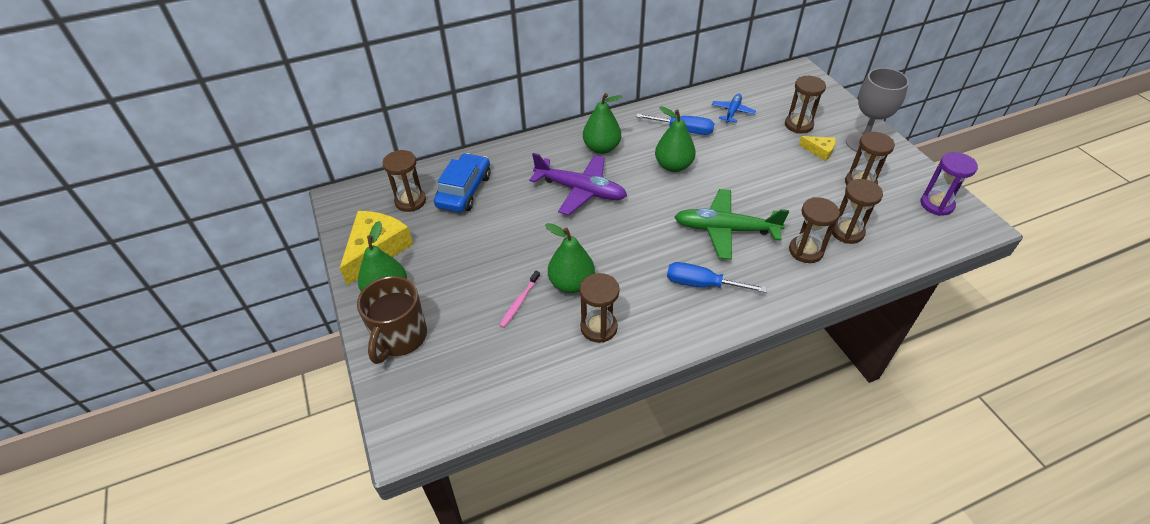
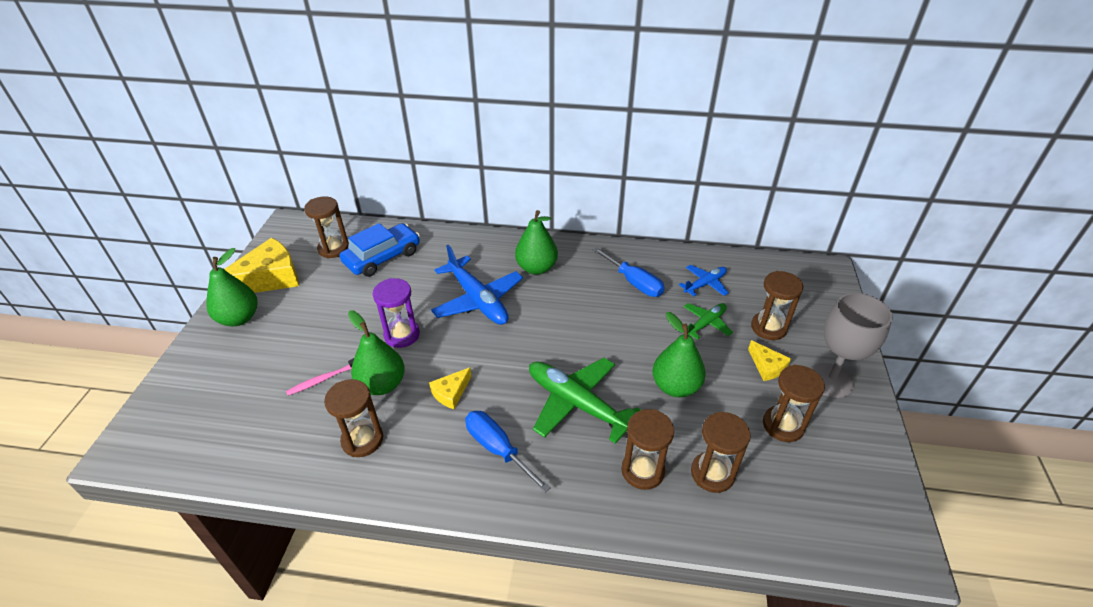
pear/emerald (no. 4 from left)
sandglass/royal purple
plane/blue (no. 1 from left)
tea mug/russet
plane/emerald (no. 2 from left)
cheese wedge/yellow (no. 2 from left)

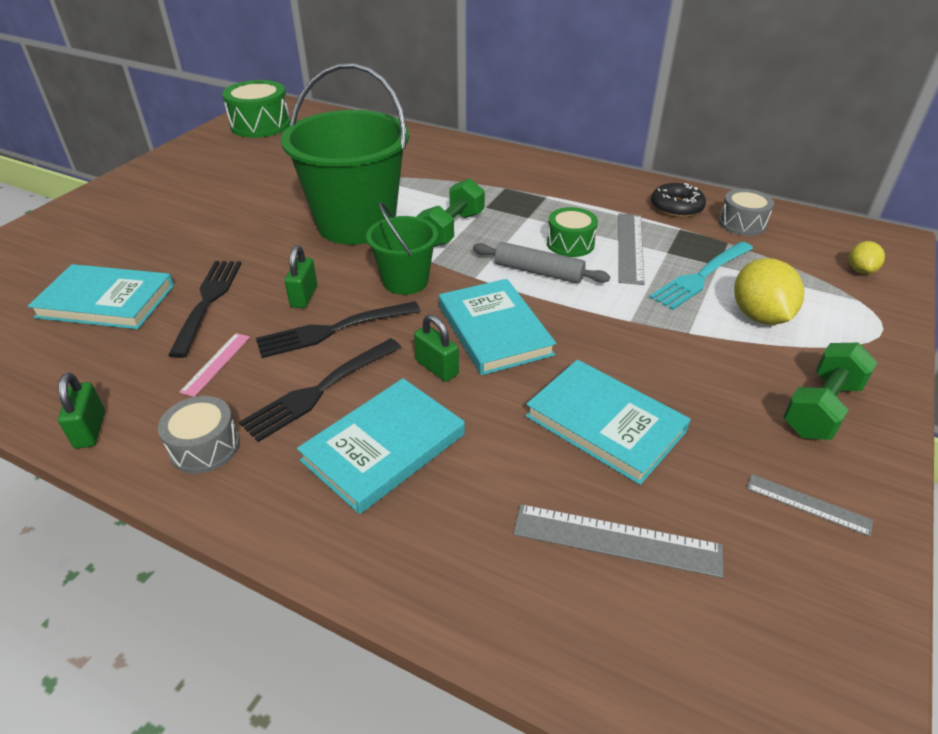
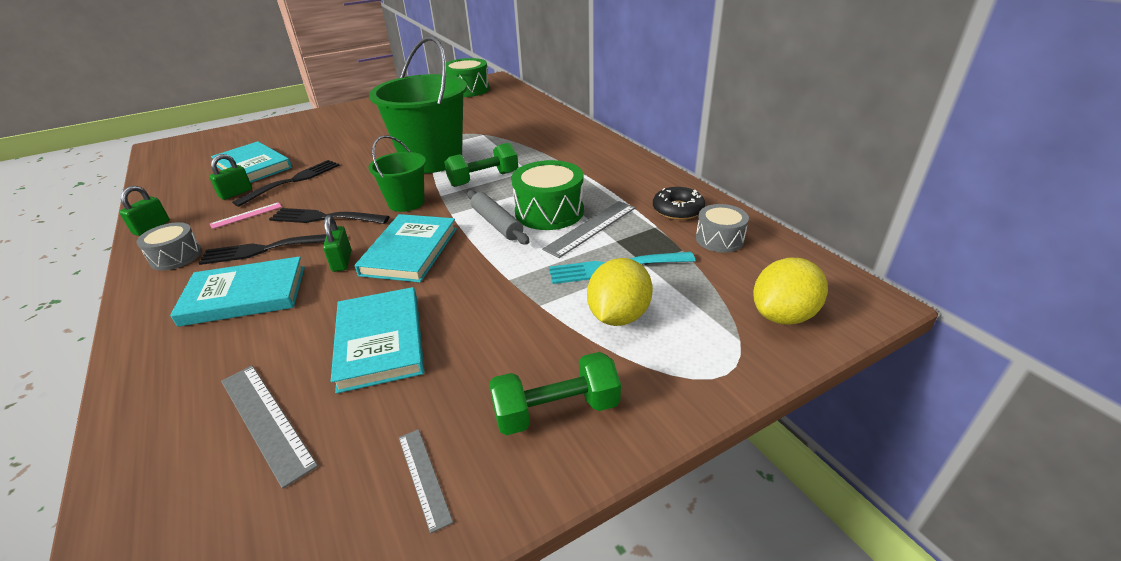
snare drum/emerald (no. 2 from left)
lemon/yellow (no. 2 from left)
padlock/emerald (no. 2 from left)

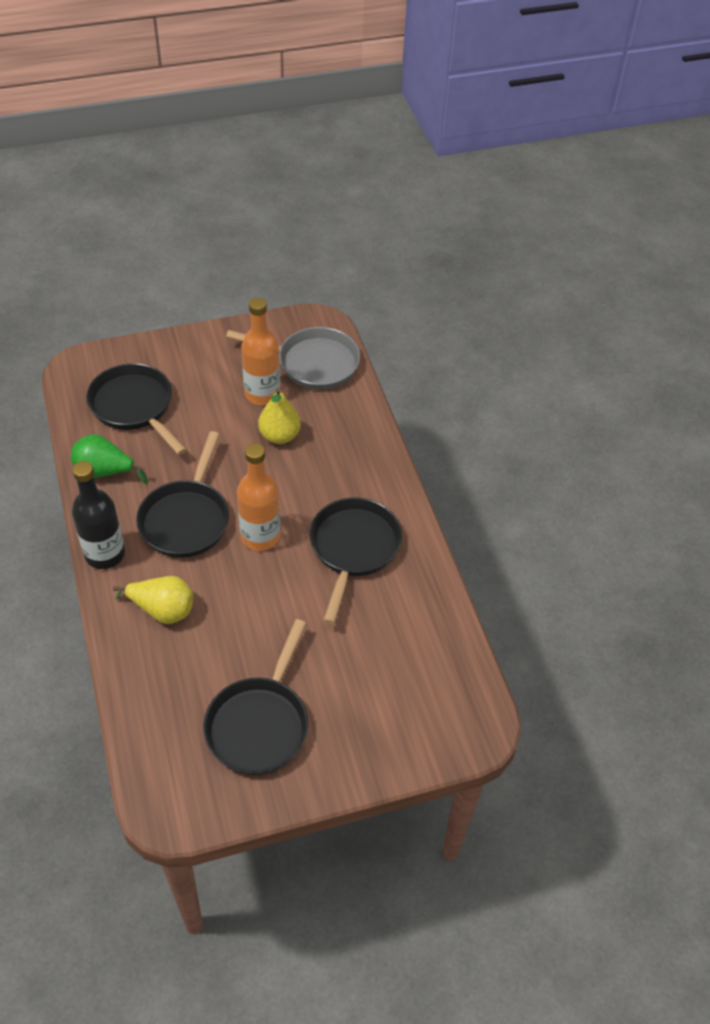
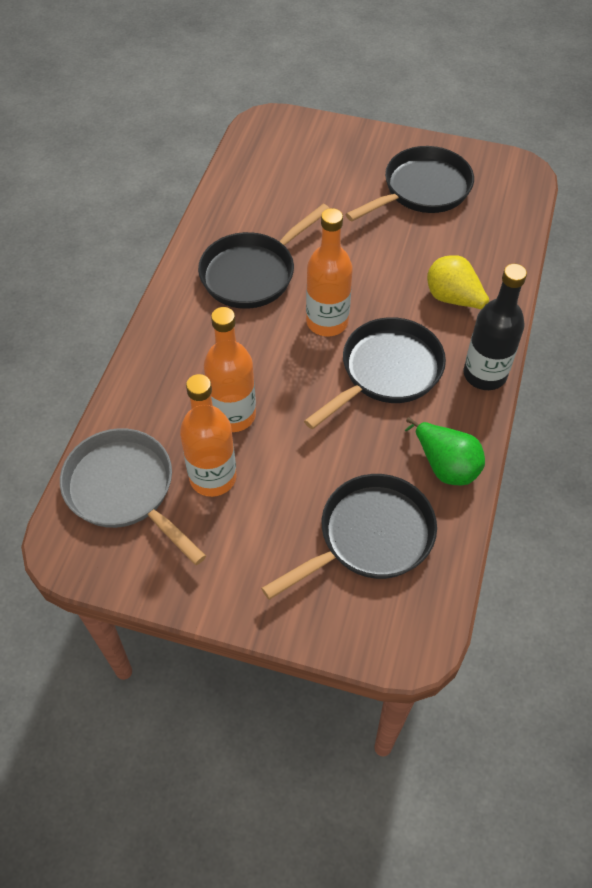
skillet/jet-black (no. 2 from left)
drink bottle/orange-coloured (no. 2 from left)

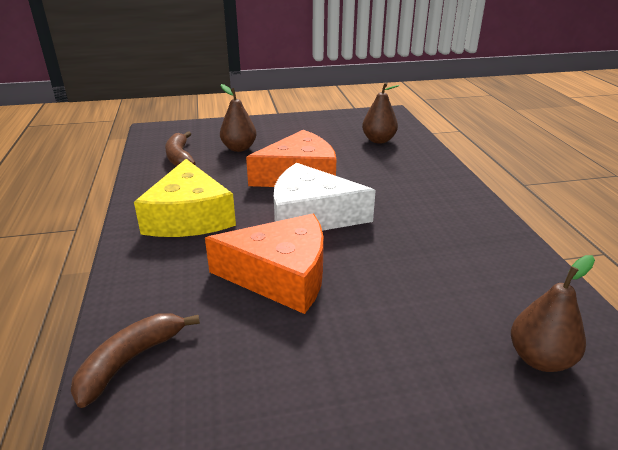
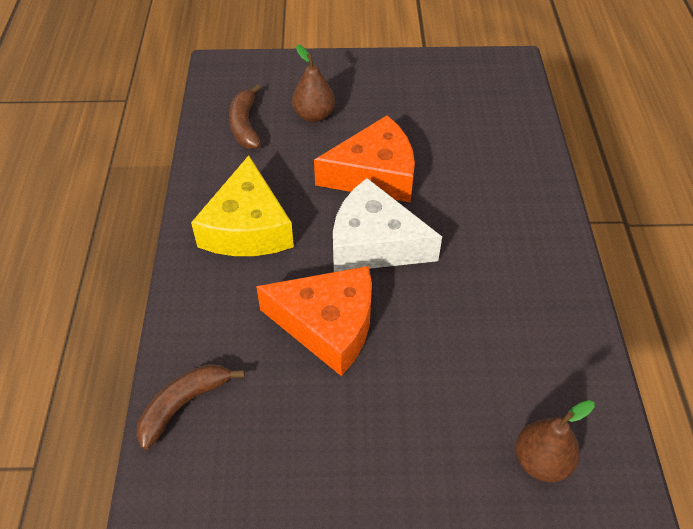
pear/russet (no. 2 from left in the first image)

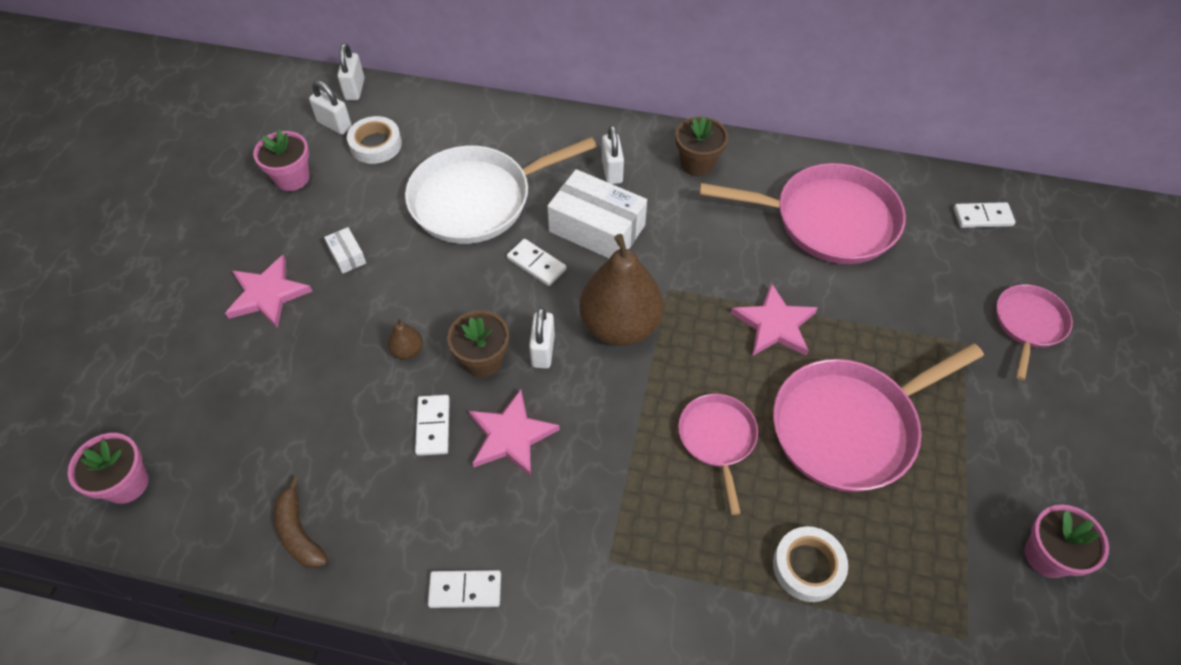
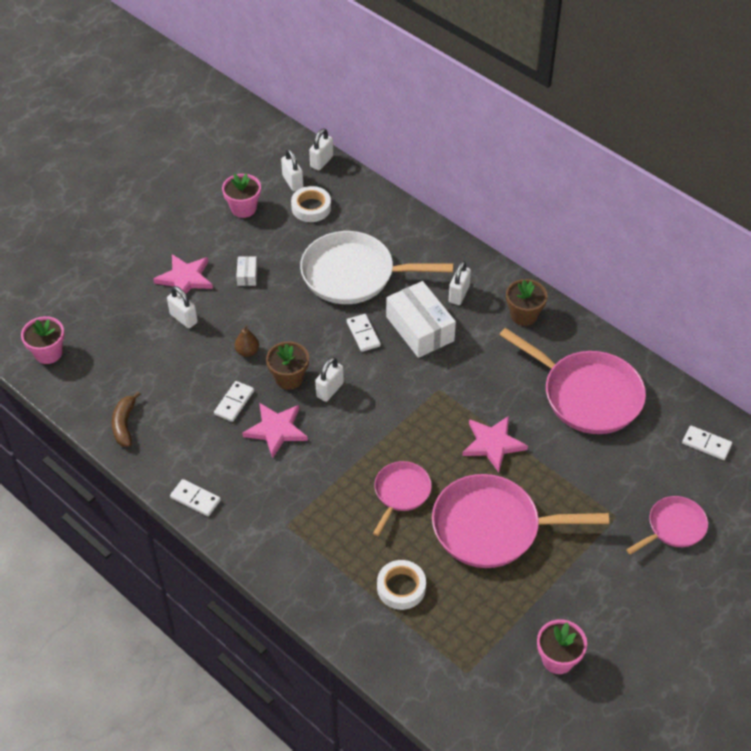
pear/russet (no. 2 from left in the first image)
padlock/snow-white (no. 1 from left)

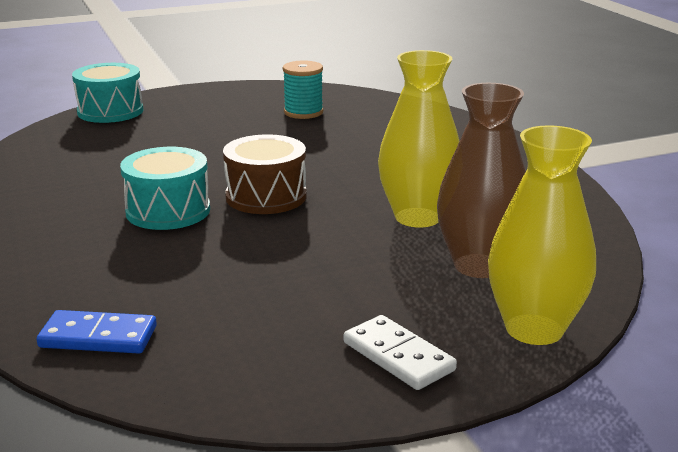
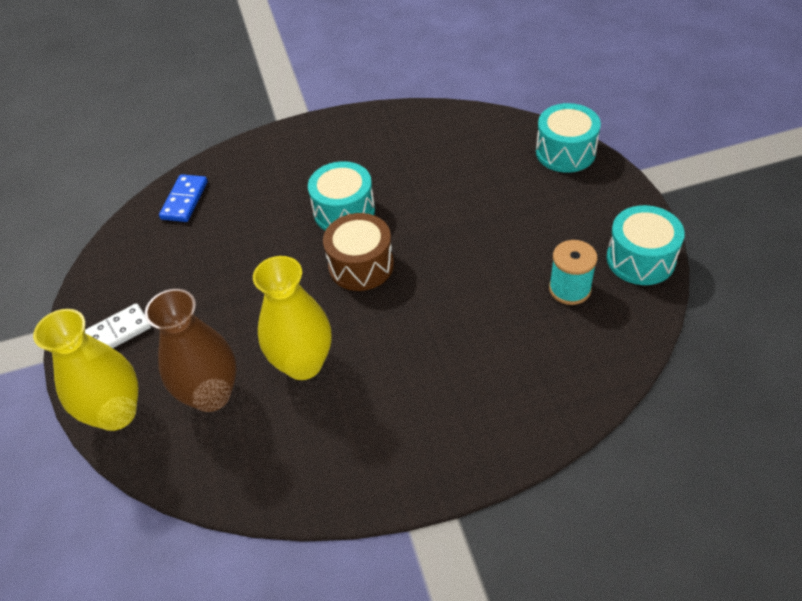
snare drum/teal (no. 3 from left)

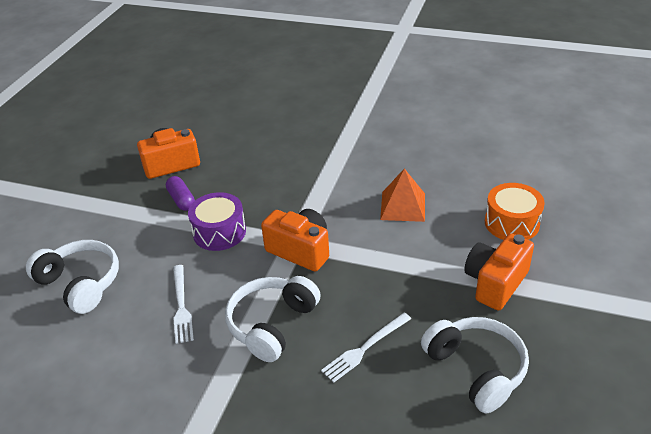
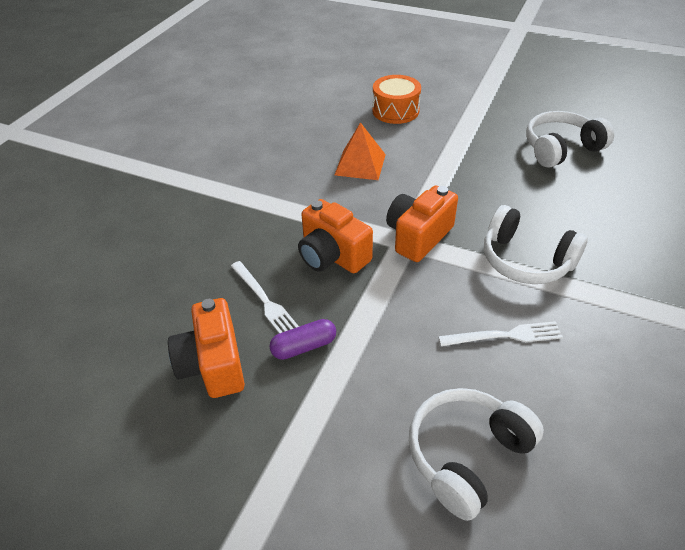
snare drum/royal purple
compact camera/orange-coloured (no. 2 from left)
table fork/snow-white (no. 1 from left)

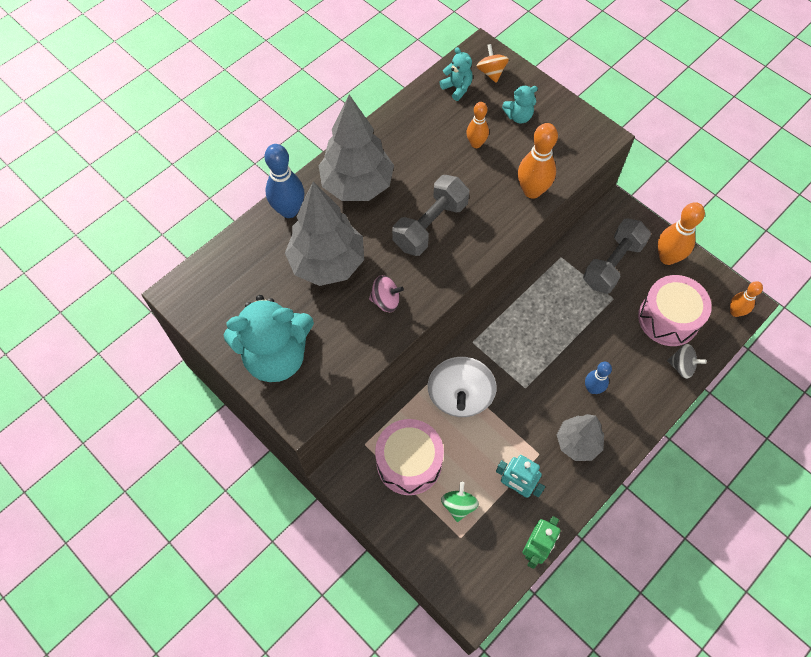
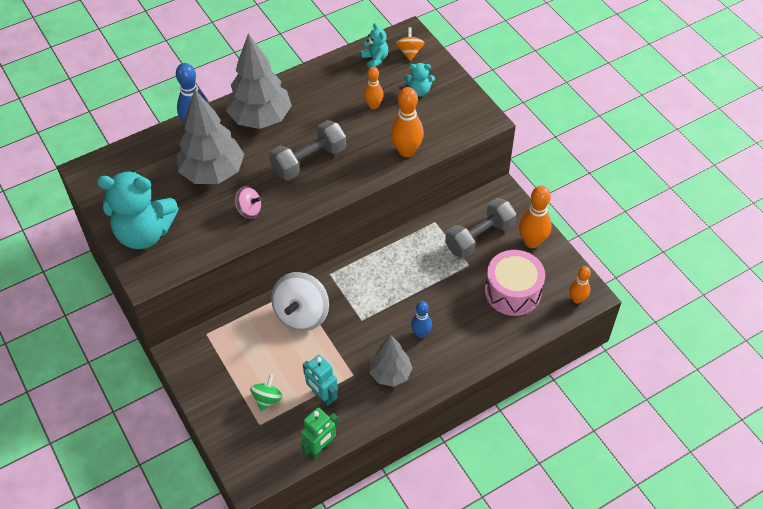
toy top/gray
snare drum/pink (no. 1 from left in the first image)

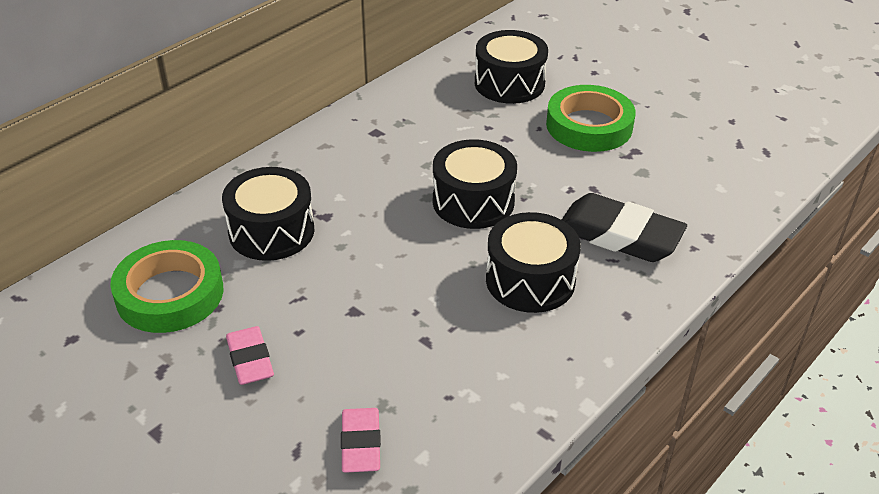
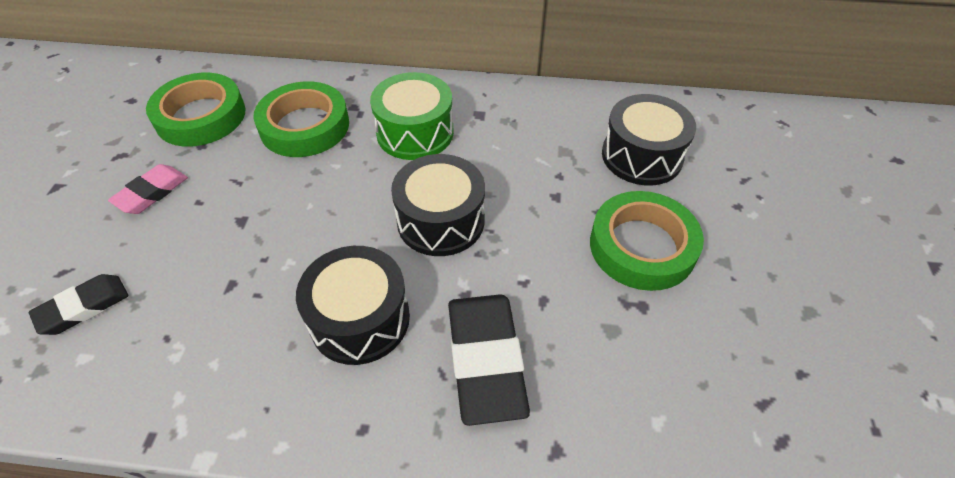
sticky tape/emerald (no. 2 from left)
eraser/jet-black (no. 1 from left)
snare drum/emerald

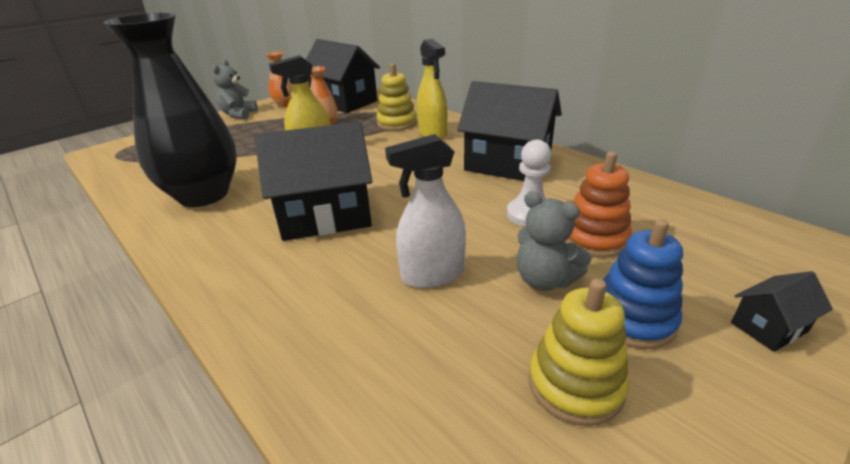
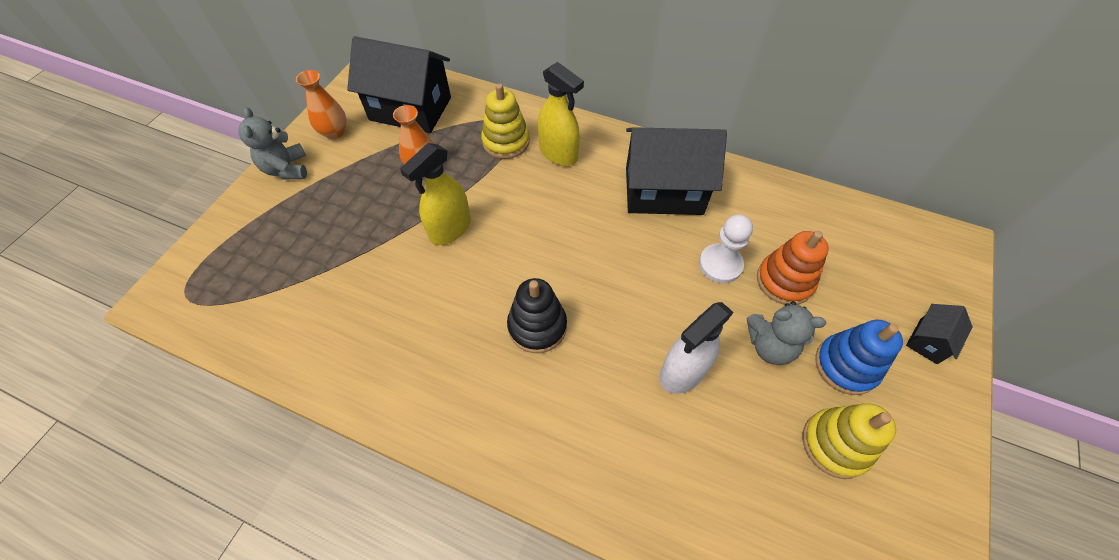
vase/jet-black
stacking rings/jet-black

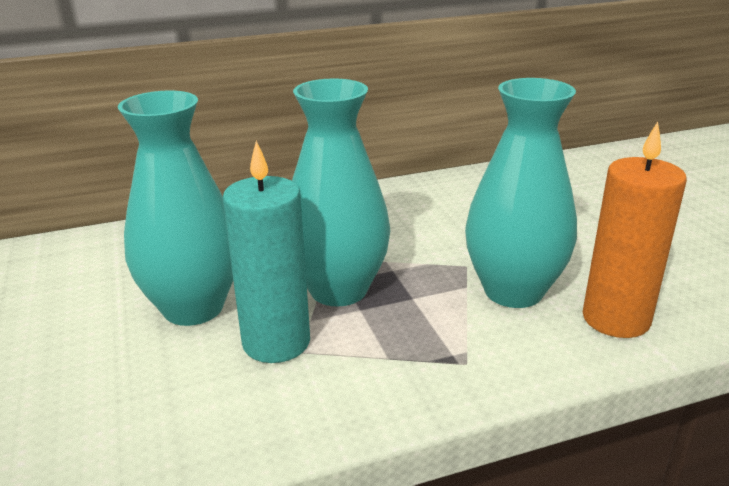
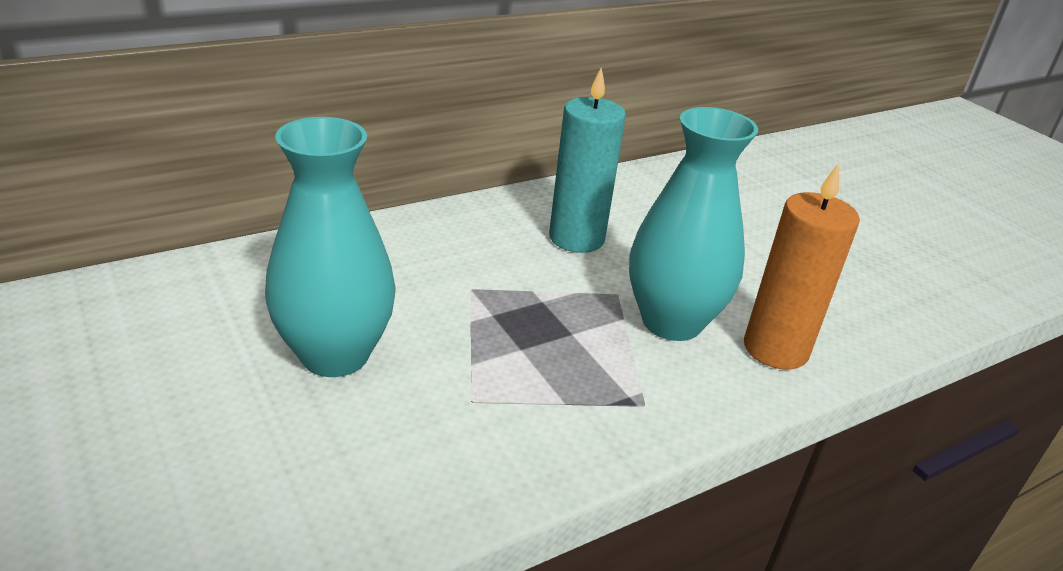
vase/teal (no. 2 from left in the first image)
candle/teal

